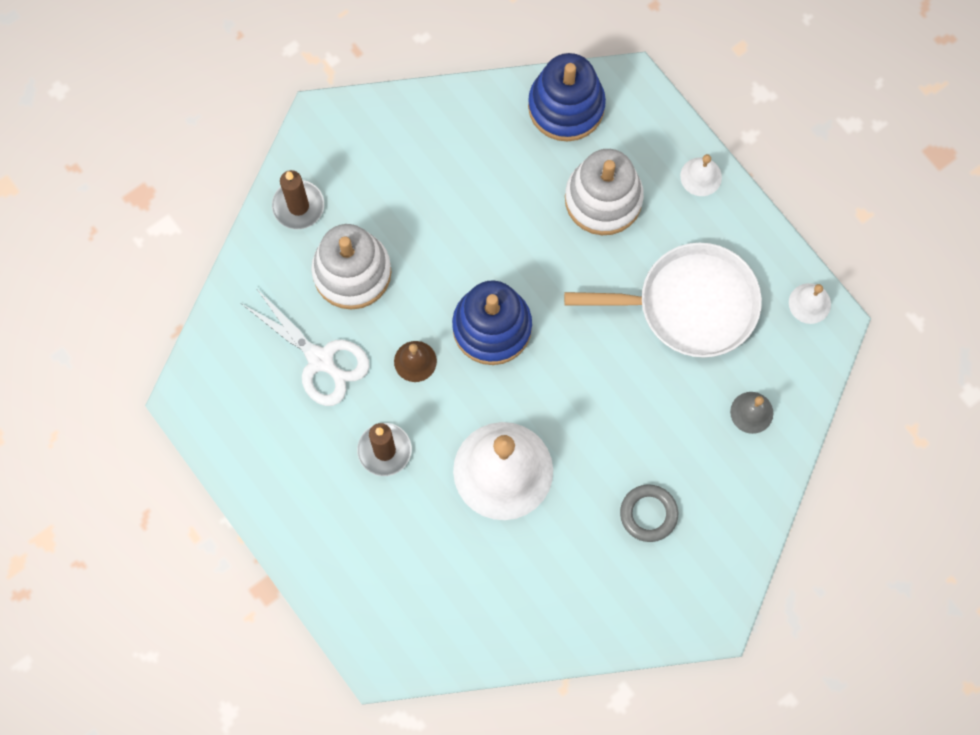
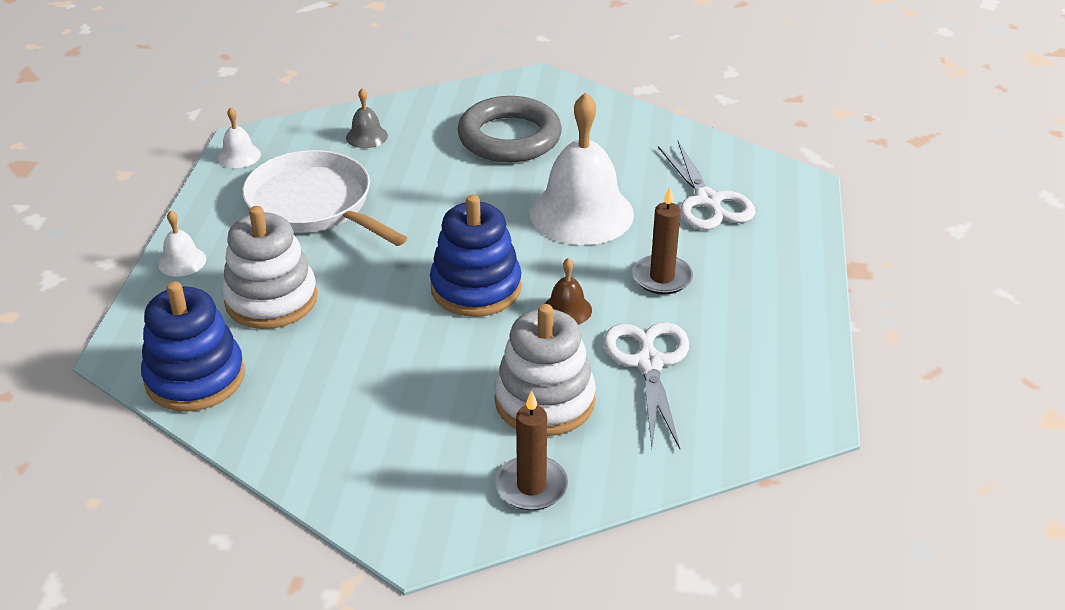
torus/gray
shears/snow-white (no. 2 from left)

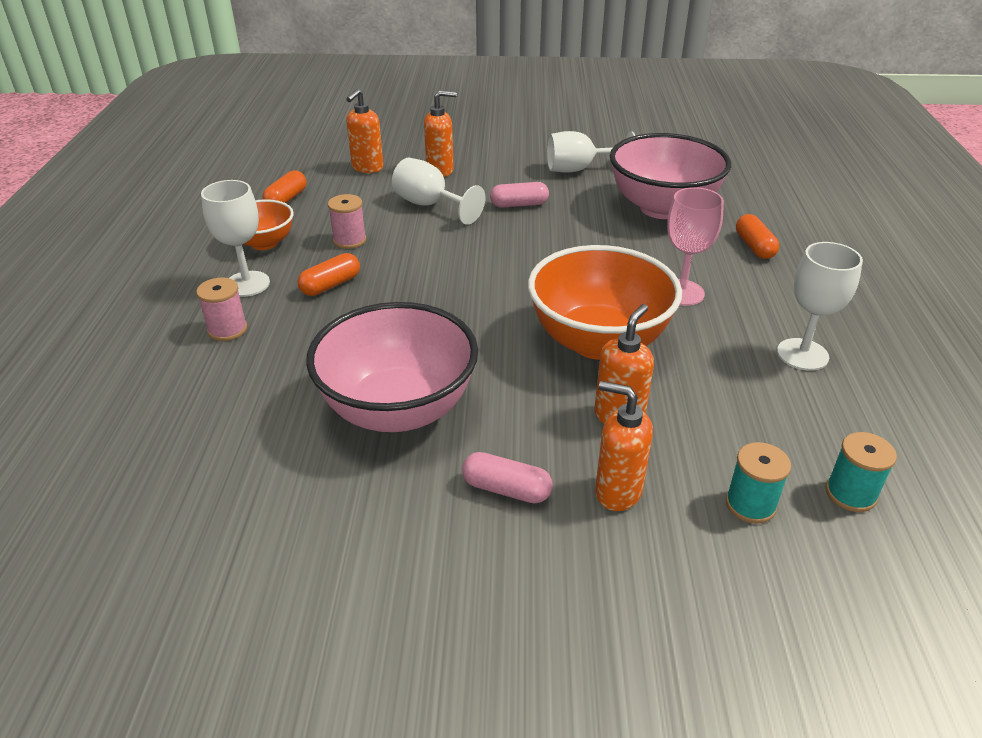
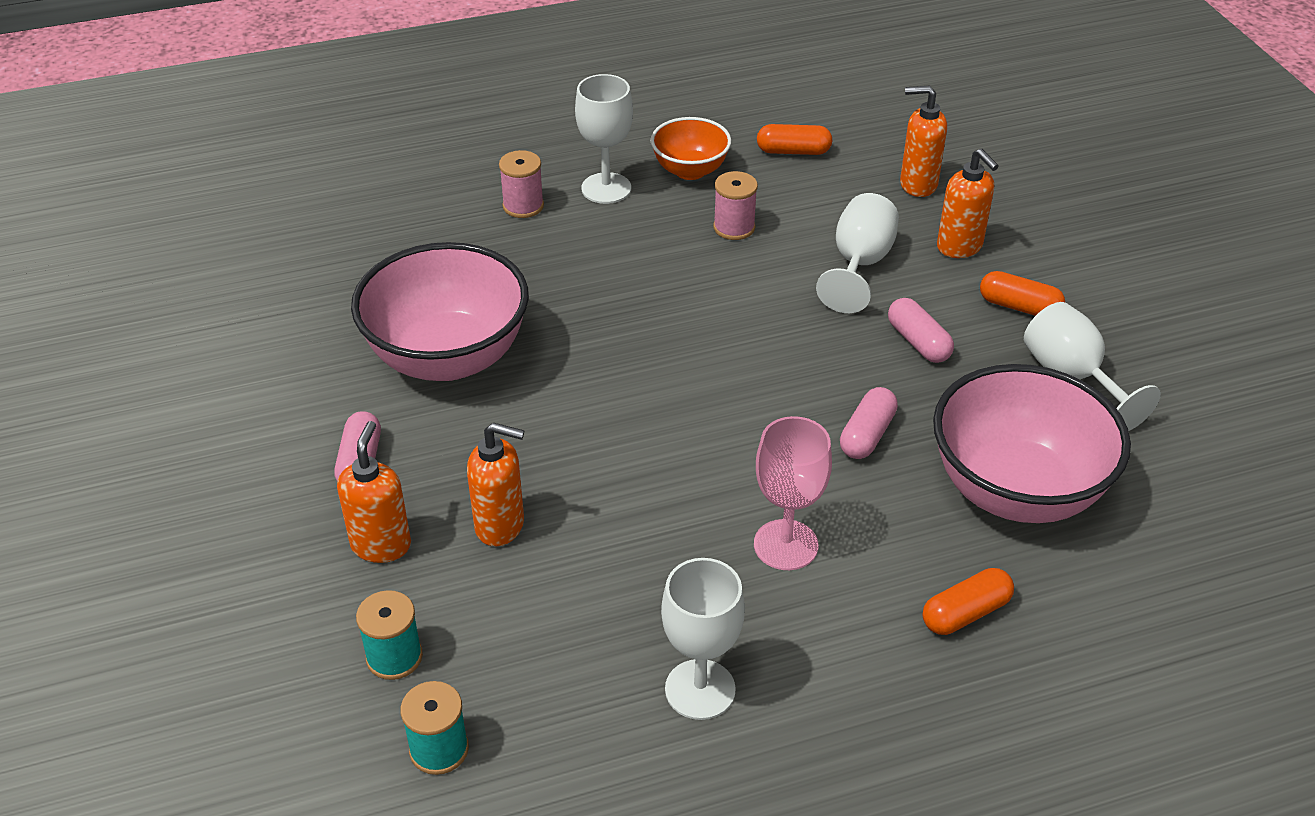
bowl/orange-coloured (no. 2 from left in the first image)
pill shape/orange-coloured (no. 3 from left)
pill shape/pink (no. 2 from left)

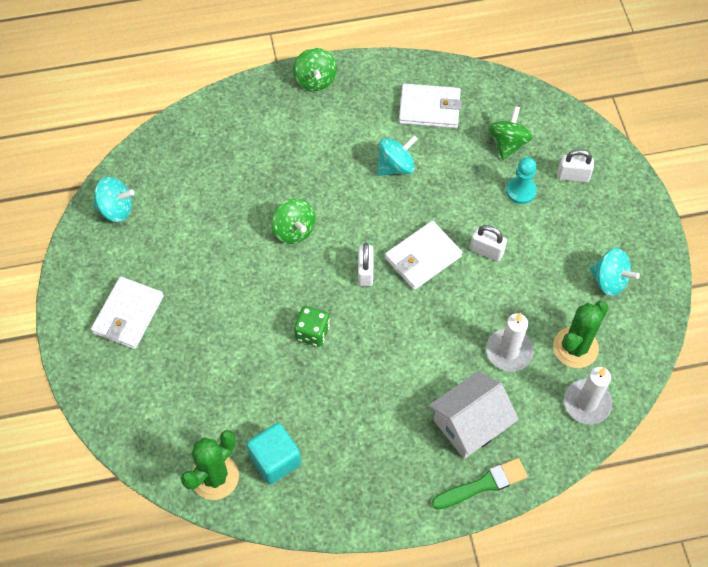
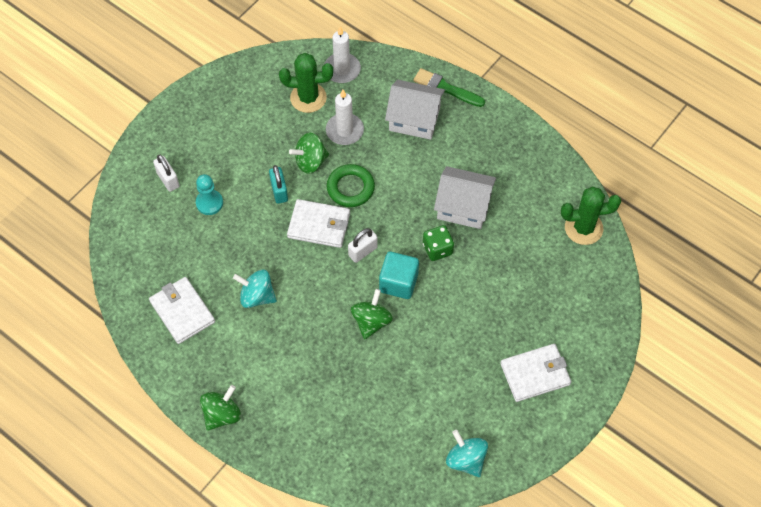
toy top/emerald (no. 2 from left)
padlock/teal
toy top/teal (no. 3 from left in the first image)
block/teal
torus/emerald
cottage/snow-white (no. 2 from left)

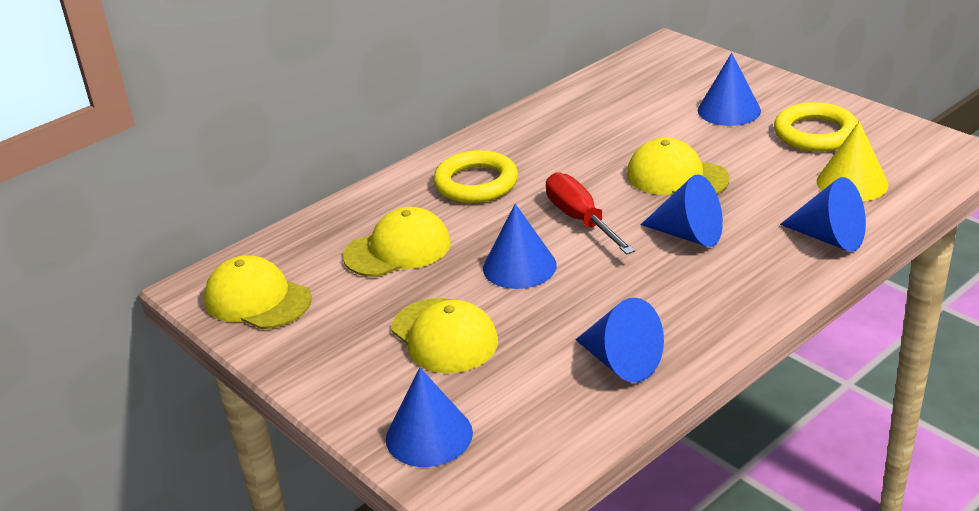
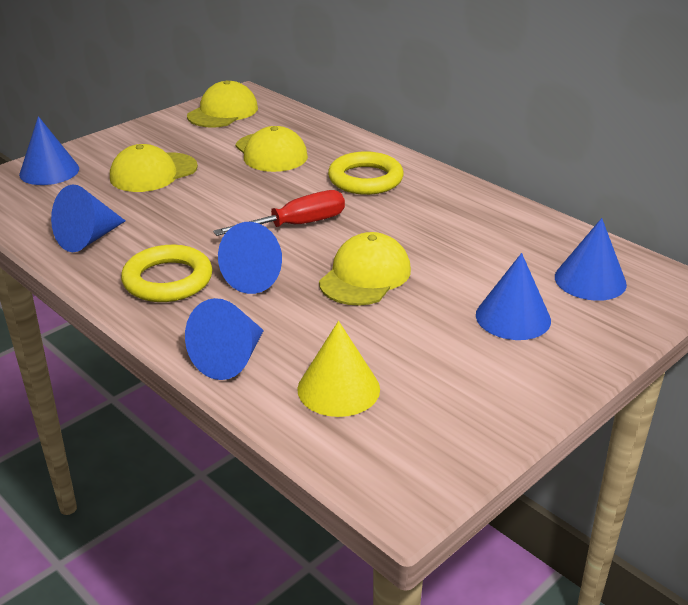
torus/yellow (no. 1 from left)
solid cone/blue (no. 6 from left)

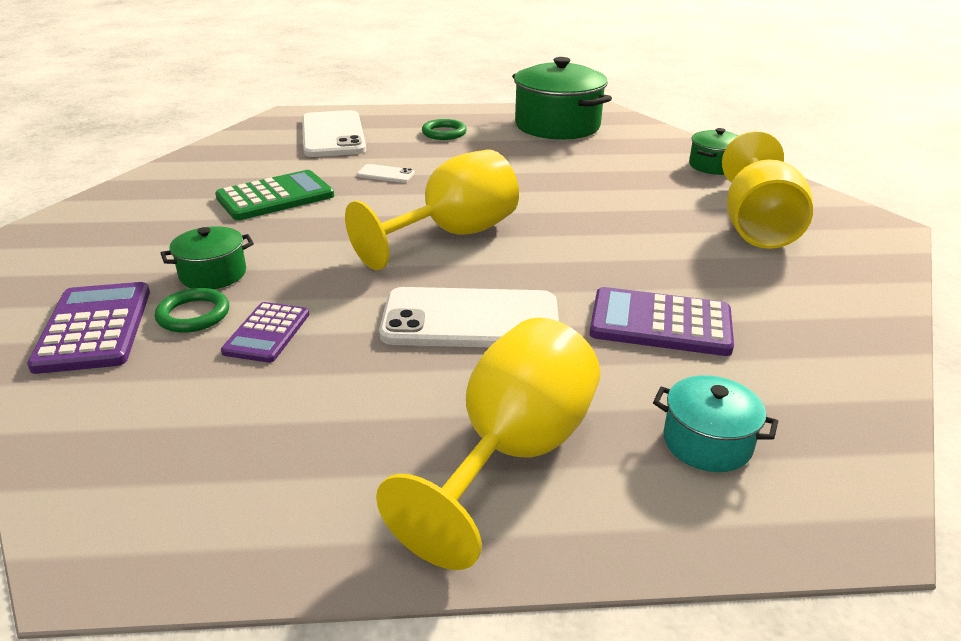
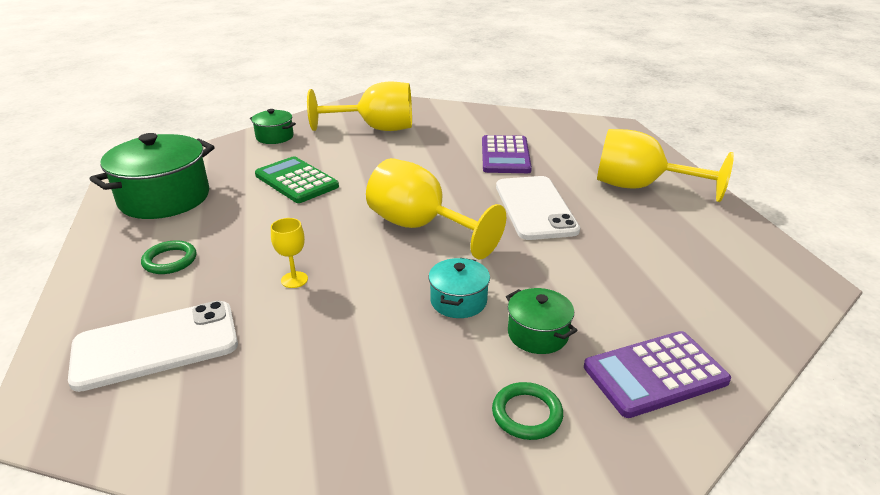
wine glass/yellow (no. 1 from left)
pocket calculator/emerald
torus/emerald (no. 2 from left)
pocket calculator/royal purple (no. 2 from left in the first image)
cooking pot/teal

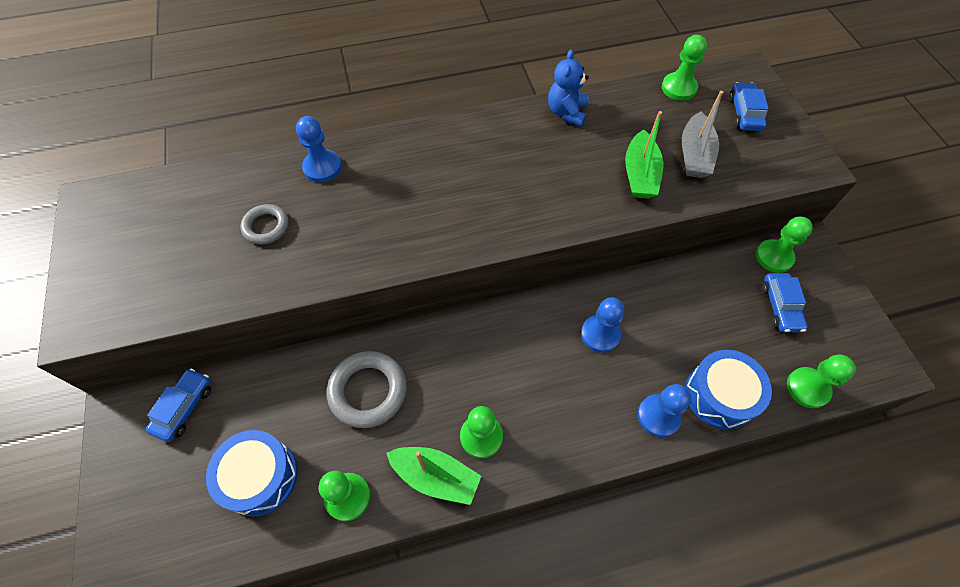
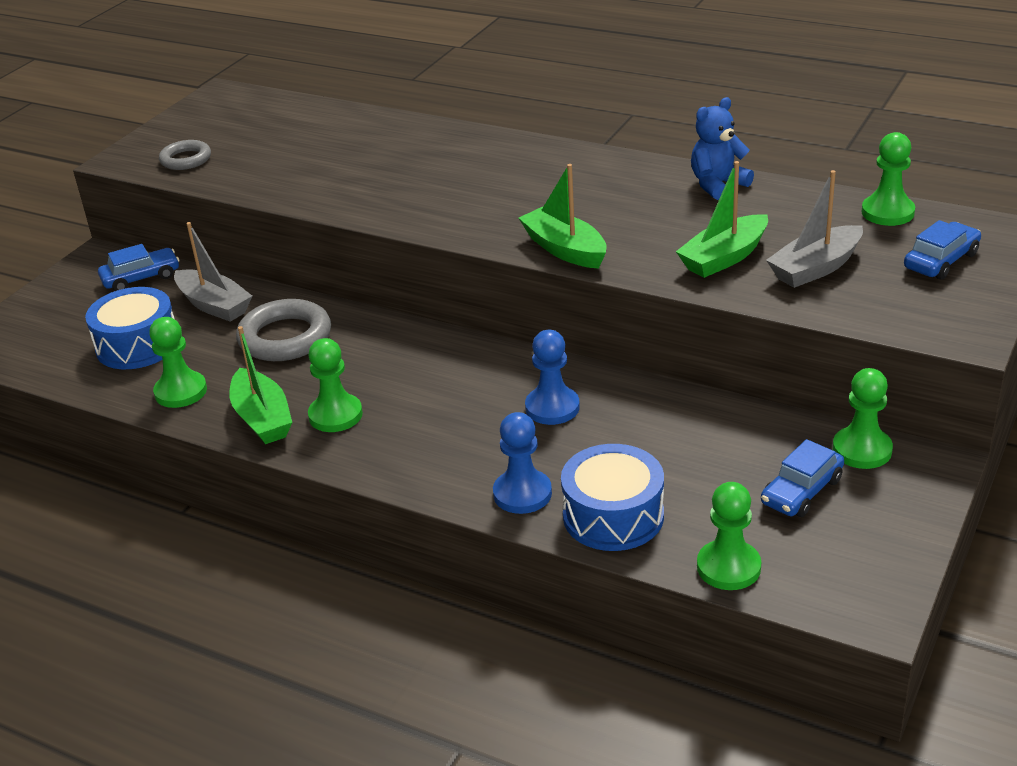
chess pawn/blue (no. 1 from left in the first image)
torus/gray (no. 1 from left)
sailboat/emerald (no. 2 from left)
sailboat/gray (no. 1 from left)

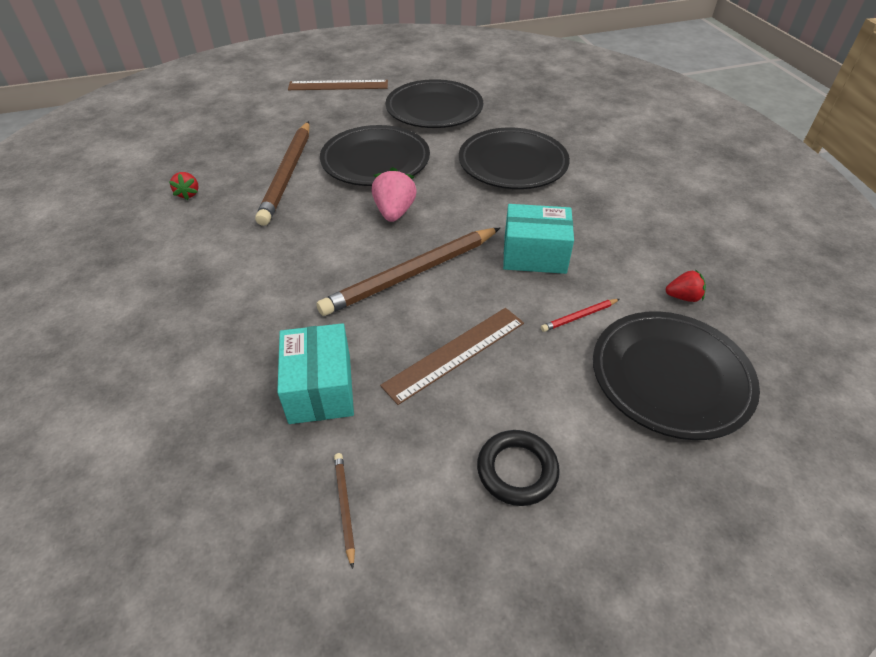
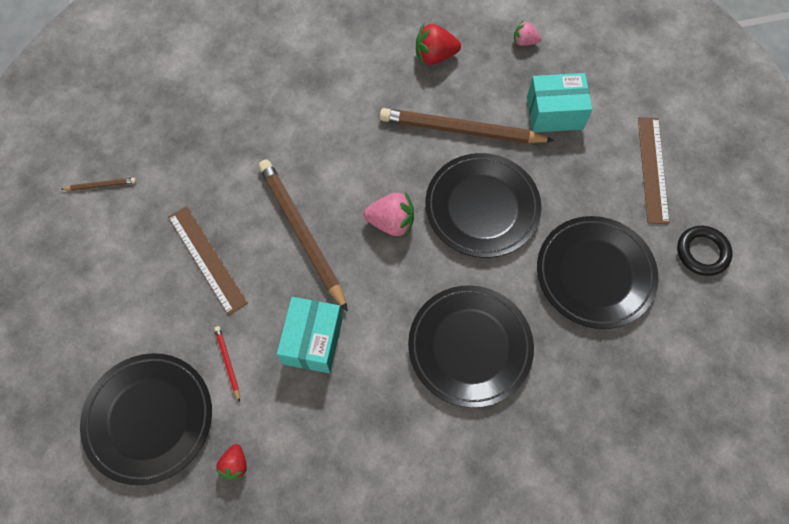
toy strawberry/crimson (no. 2 from left)
parcel/teal (no. 2 from left)
torus/jet-black
toy strawberry/pink (no. 2 from left)

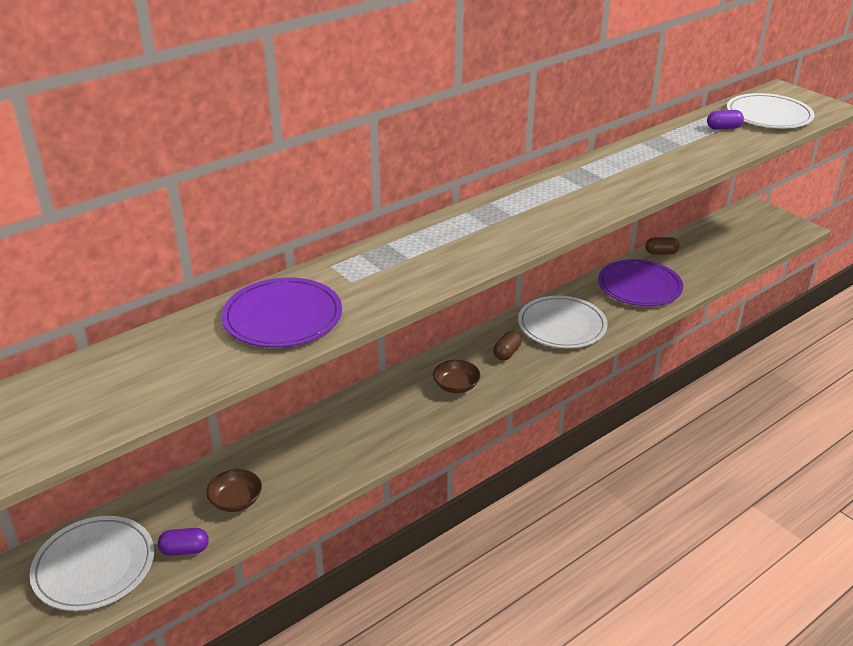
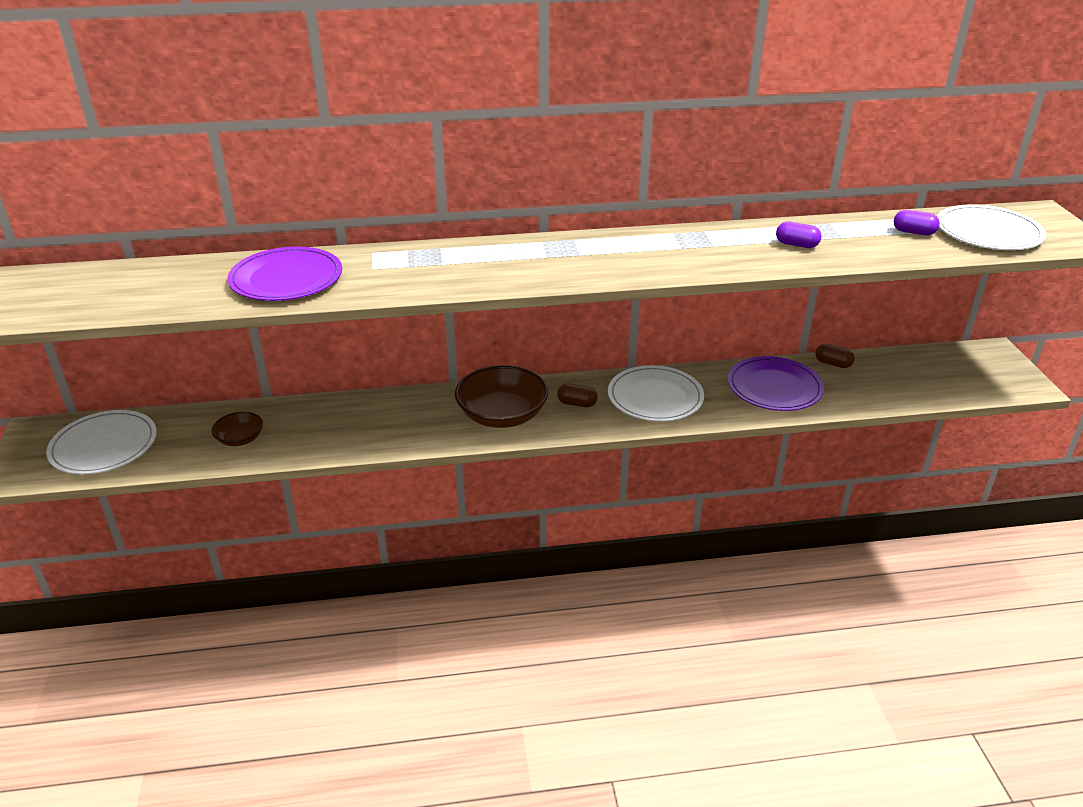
pill shape/russet (no. 1 from left)
bowl/russet (no. 2 from left)
pill shape/royal purple (no. 1 from left)

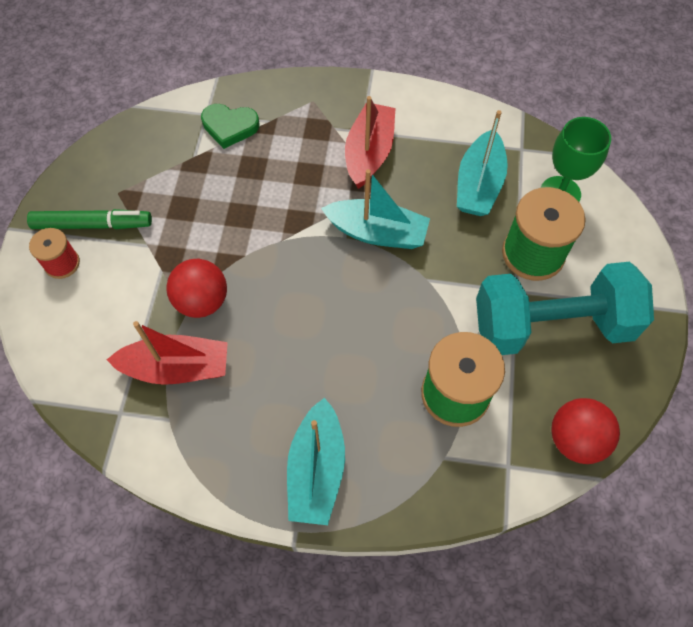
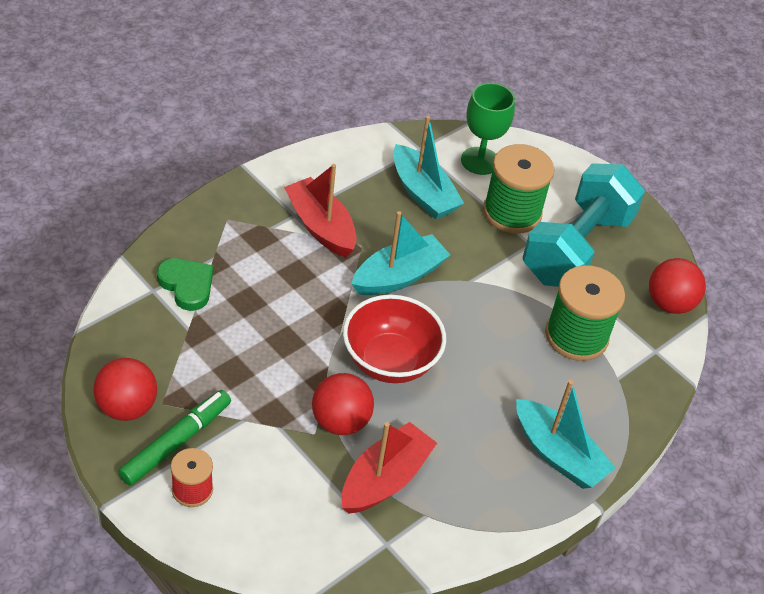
heart shape/emerald
bowl/crimson
sphere/crimson (no. 1 from left)

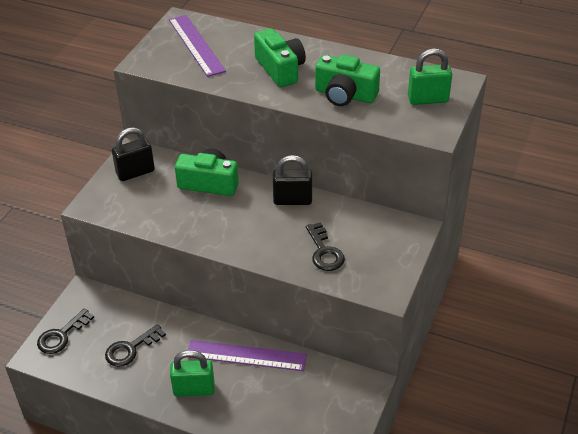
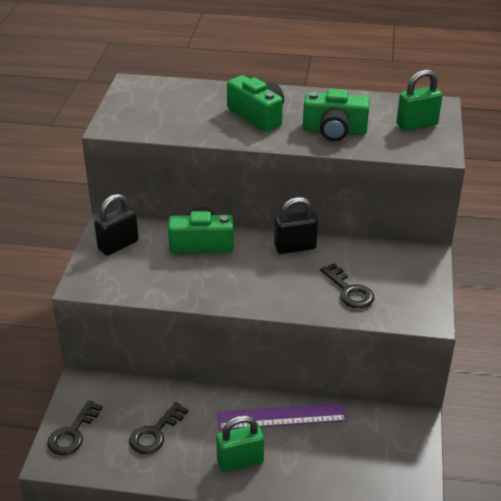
measuring stick/royal purple (no. 1 from left in the first image)

